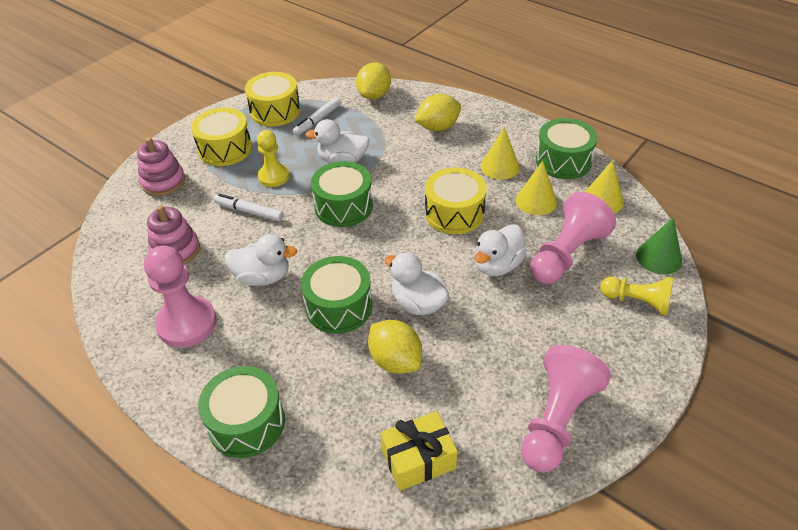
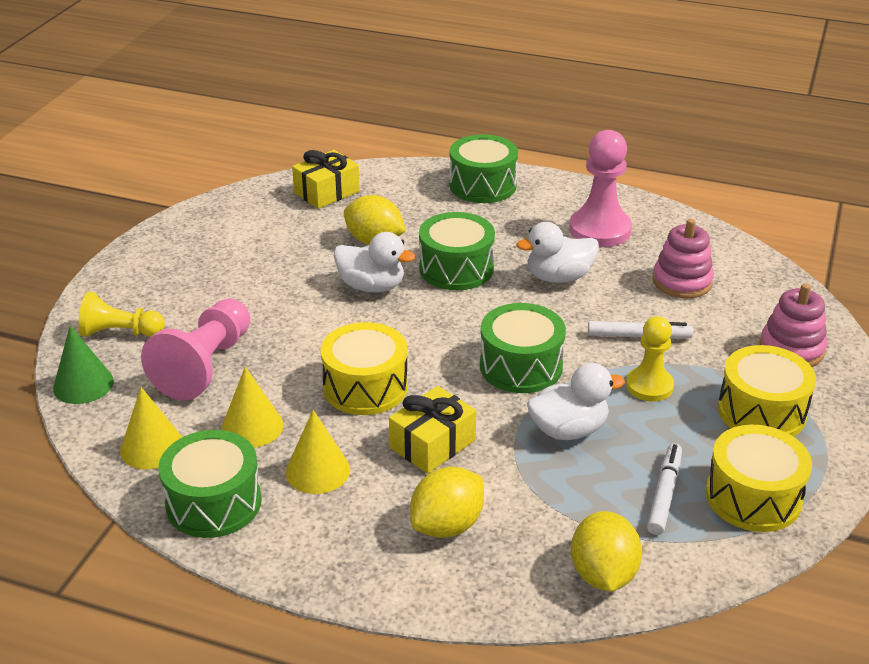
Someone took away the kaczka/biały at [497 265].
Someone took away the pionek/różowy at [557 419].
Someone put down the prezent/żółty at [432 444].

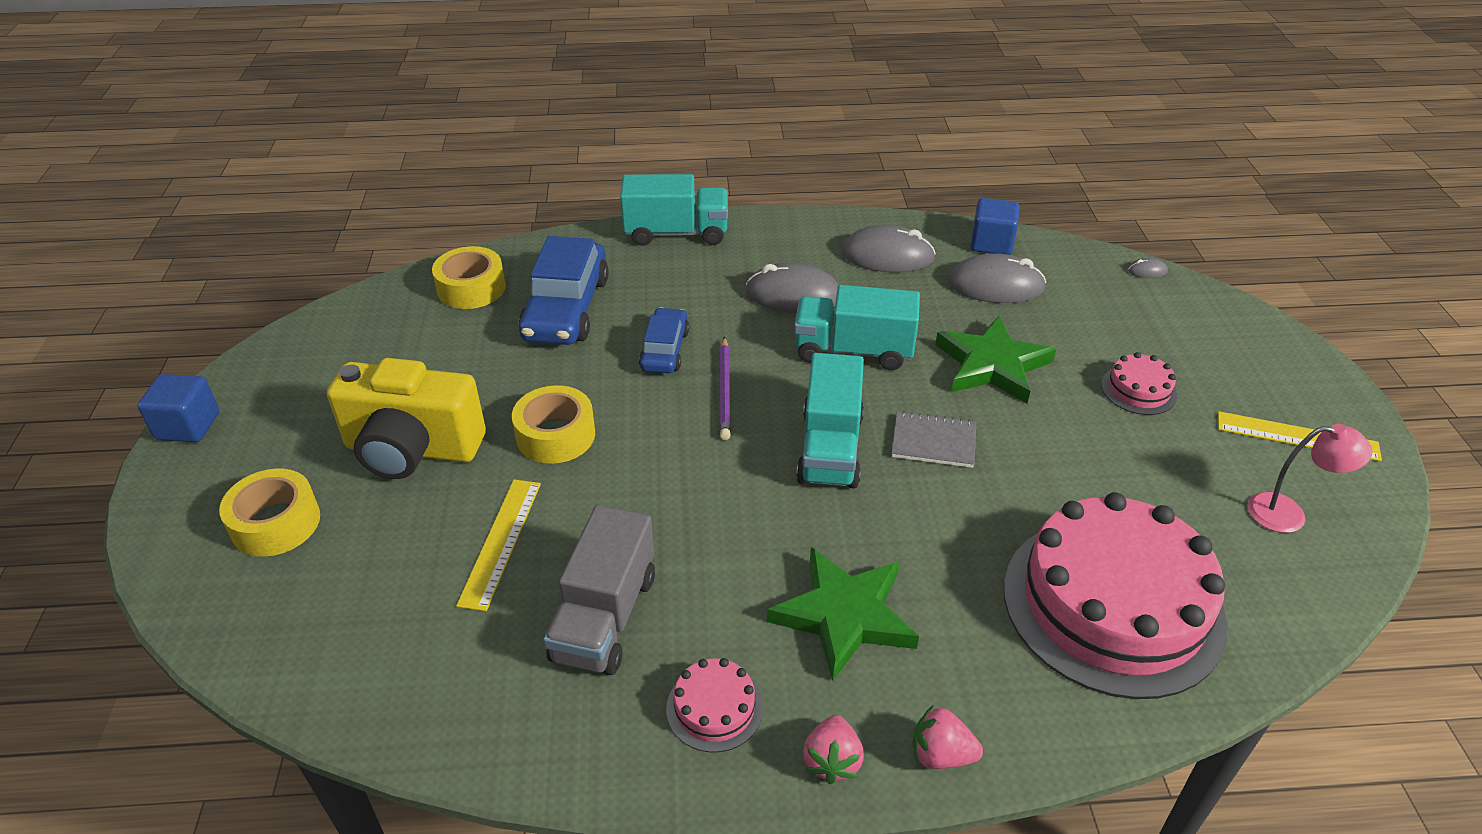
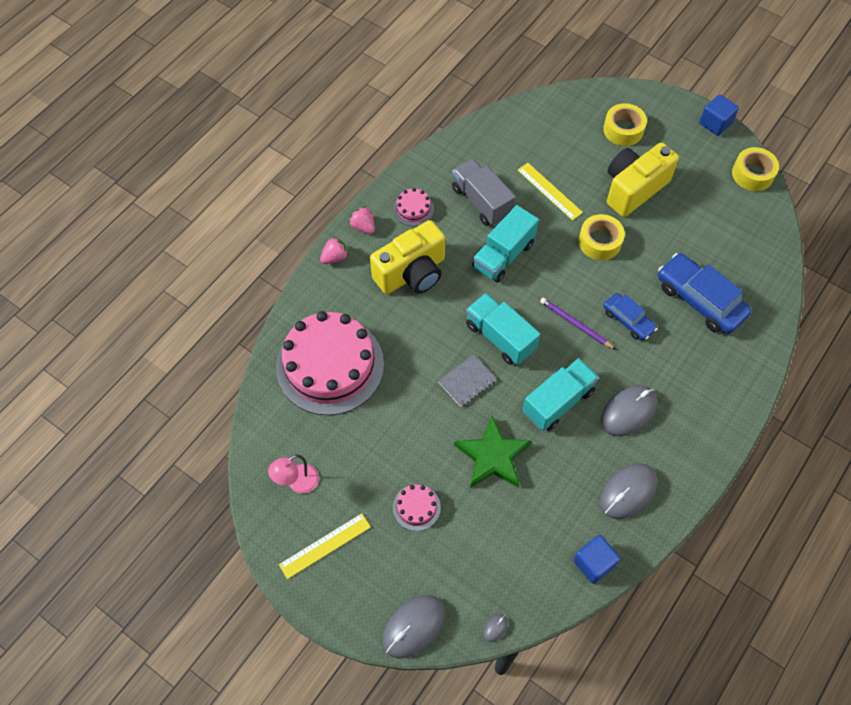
Someone carried the taśma klejąca/żółty from [471 288] to [752 174].
Someone carried the ciężarówka/turkusowy from [676 233] to [503 255].
Someone carried the myszka/szary from [995 285] to [413 627].
Someone swapped the gwiazda/zielony at [844 615] for the aparat fotograficzny/żółty at [412 273].

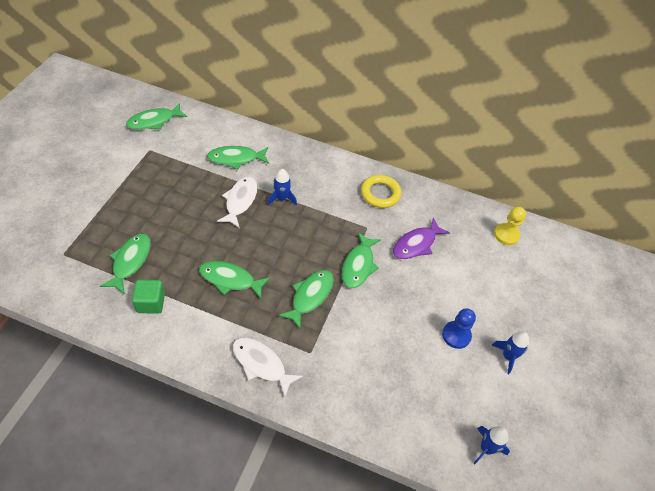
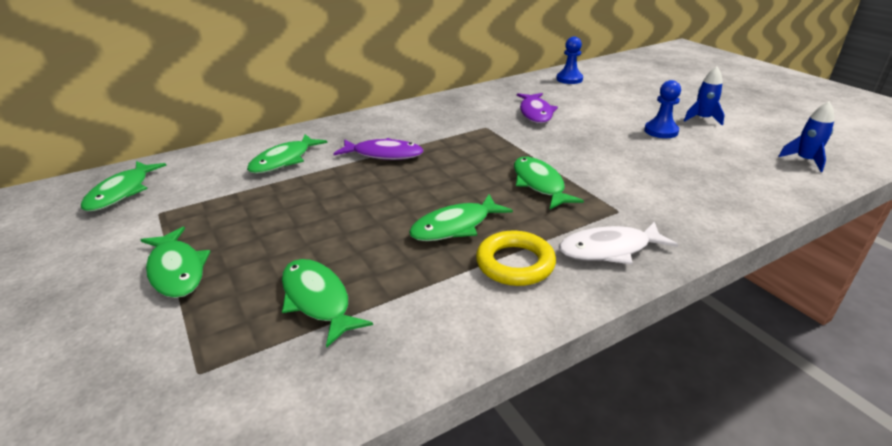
Someone took away the sześcian/zielony at [151 303].
Someone took away the ryba/biały at [240 201].
Someone carried the ryba/zielony from [358 265] to [177 270].
Someone carried the pierścień/żółty from [380 194] to [515 263].
Someone swapped the rakieta/niebieski at [281 198] for the ryba/fioletowy at [384 154].
Someone repainted the pionek/żółty at [506 235], which became the pionek/niebieski at [569 79].

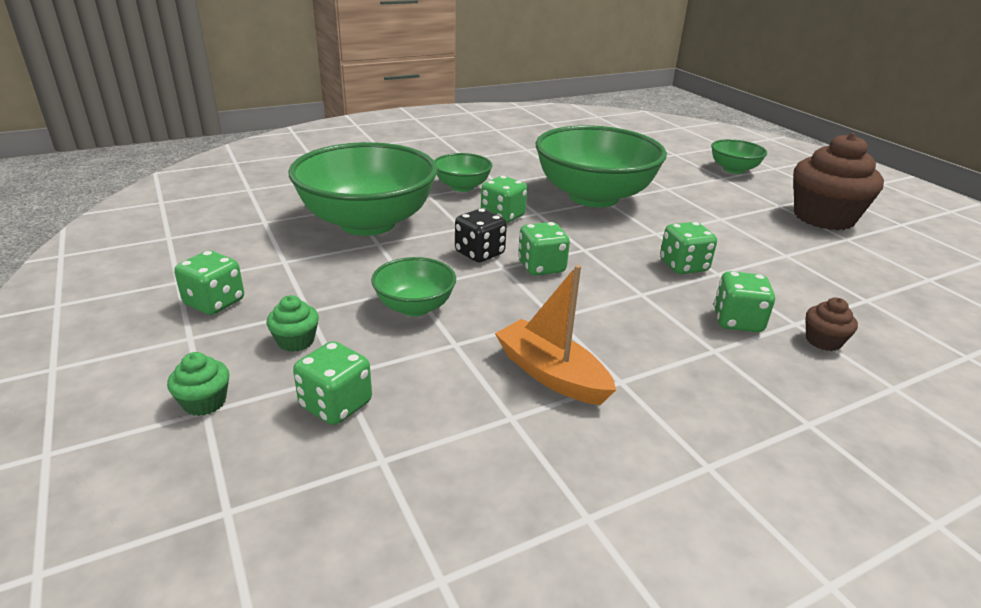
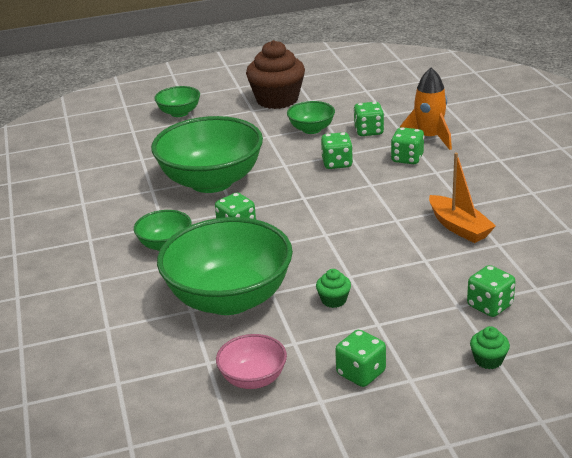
Someone took away the kostka do gry/czarny at [479 253].
Someone put down the miska/różowy at [253 379].
Someone carried the muffinka/zielony from [296 341] to [334 300].
Someone carried the miska/zielony from [415 307] to [311 129].
Someone carried the kostka do gry/zielony from [541 267] to [368 131].
Someone swapped the muffinka/brązowy at [823 341] for the rakieta/pomarańczowy at [429 138].
Someone rotated the łódka/pomarańczowy at [551 374] by 90 degrees counterclockwise.

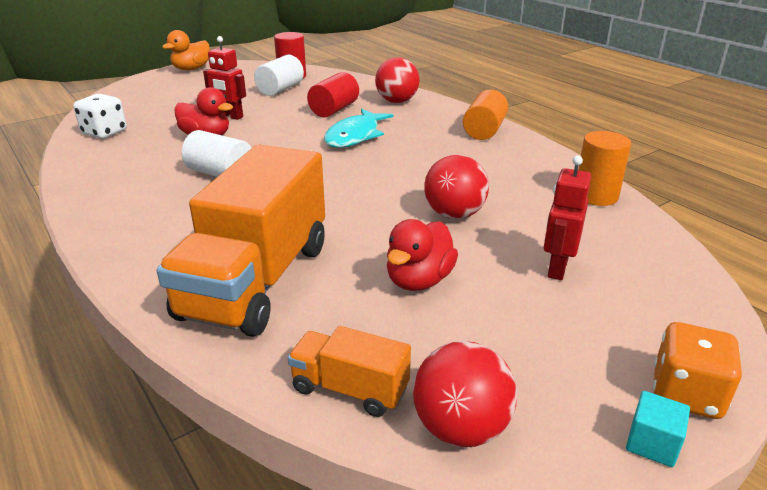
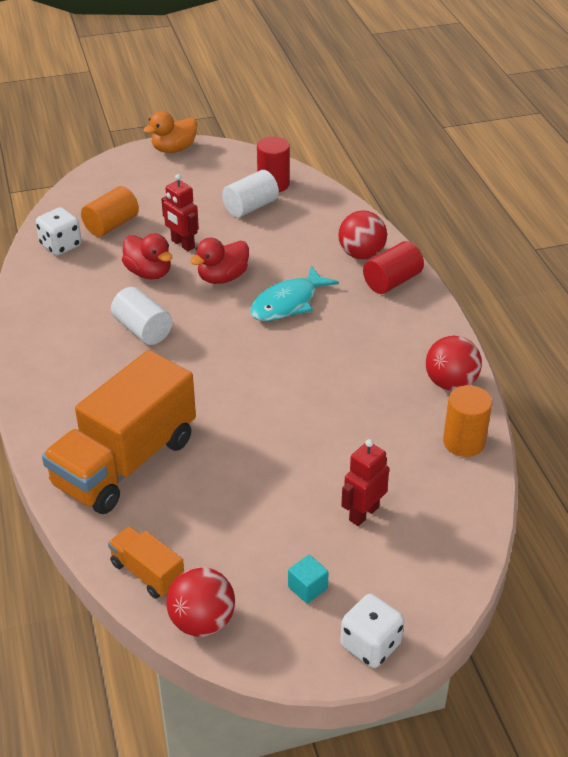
Someone carried the walec/czerwony from [334 110] to [392 281].
Someone carried the kaczka/czerwony from [419 280] to [222 277].
Someone carried the piłka/czerwony from [454 215] to [450 383].
Someone carried the walec/pomarańczowy from [484 131] to [111 225].
Someone carried the sześcian/turkusowy from [652 443] to [307 588].
Someone repainted the kostka do gry/pomarańczowy at [686 394], which became the kostka do gry/biały at [370 645].

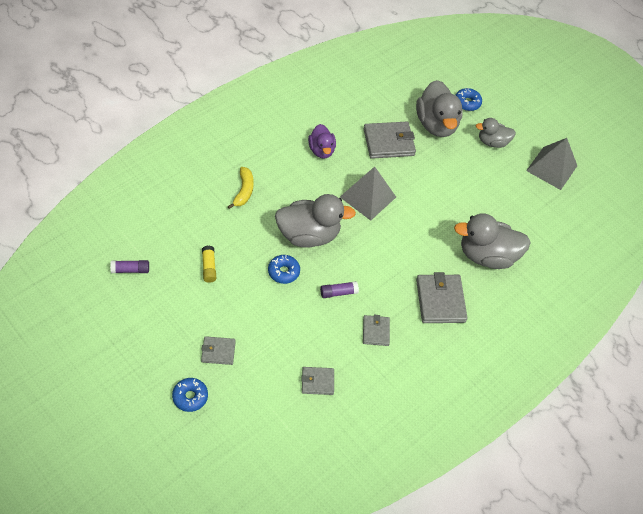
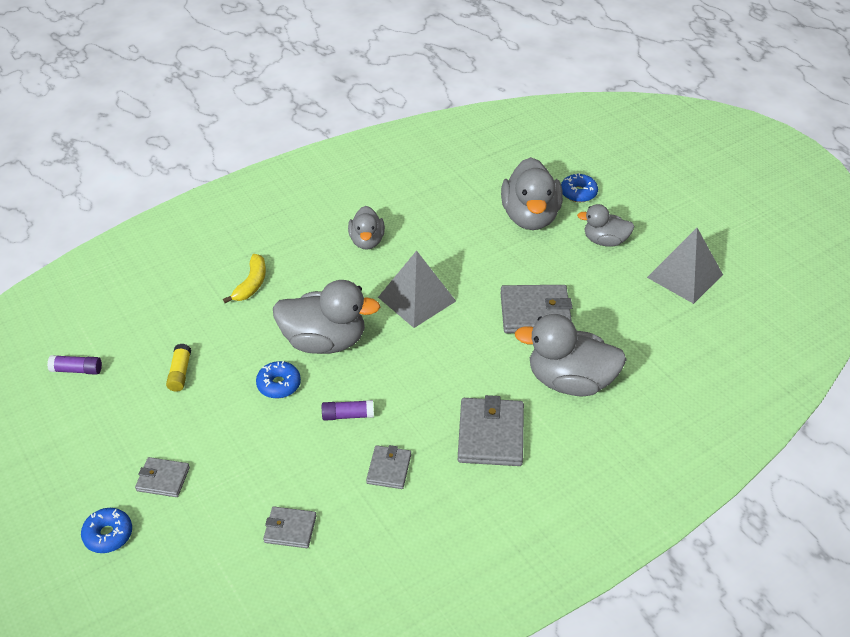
Someone carried the portfel/szary from [388 142] to [535 312].
Someone repainted the kaczka/fioletowy at [321 150], which became the kaczka/szary at [367 241].

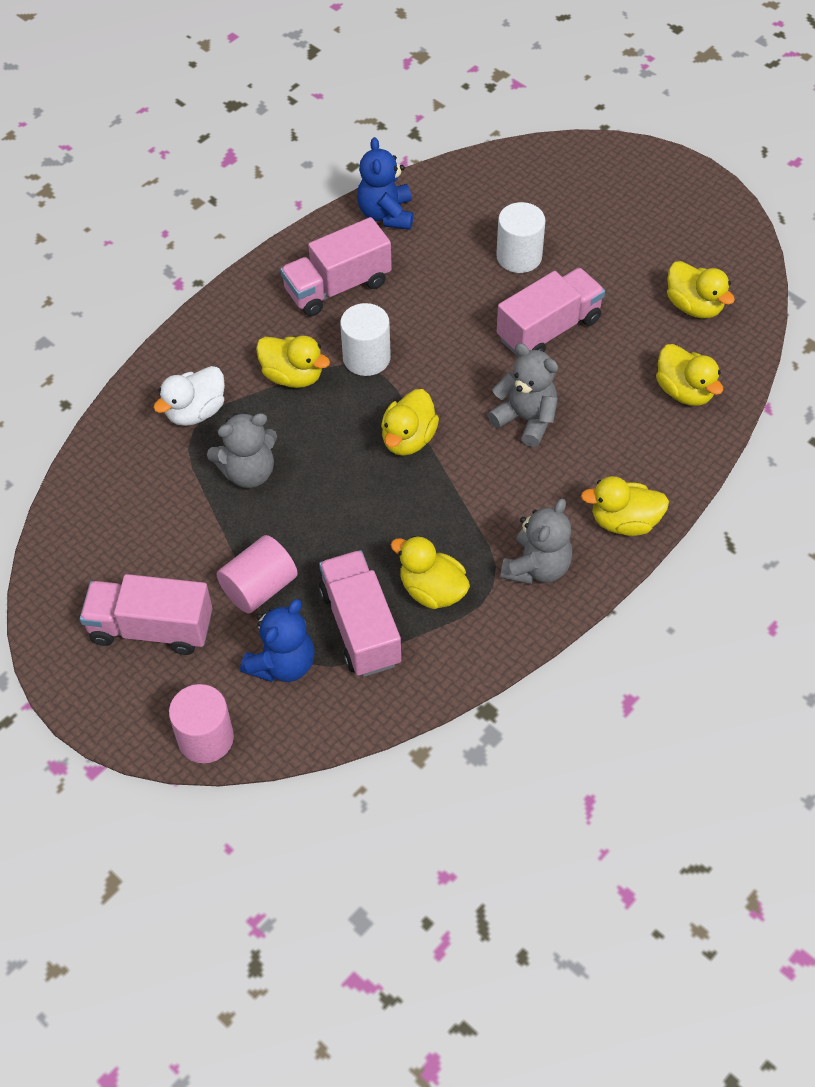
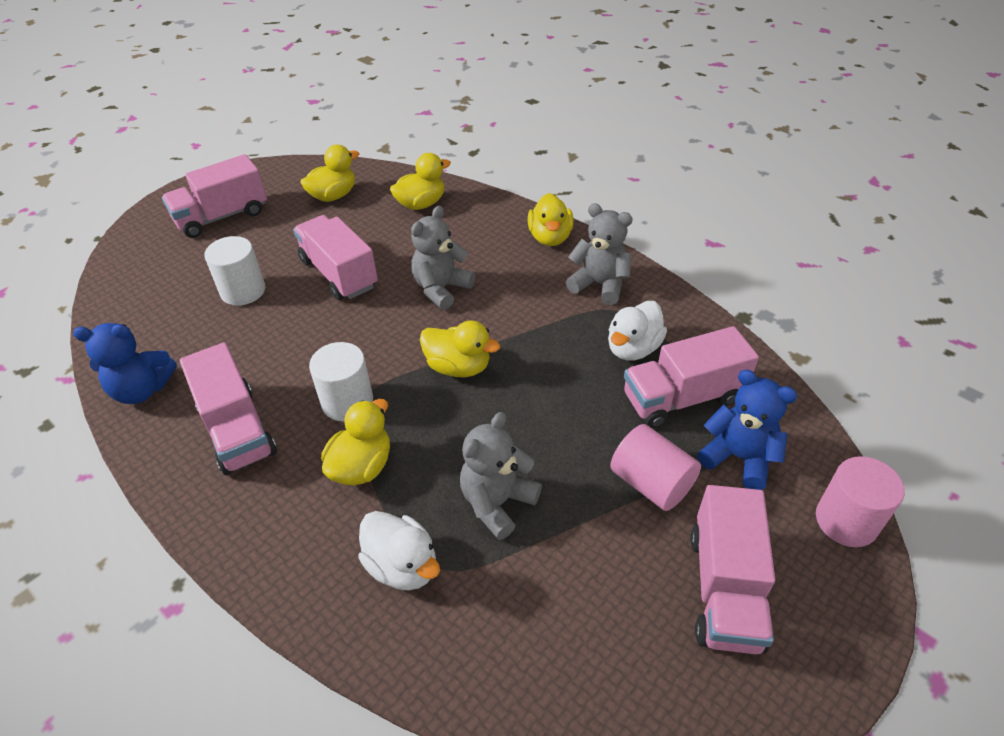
Someone put down the ciężarówka/różowy at [222 217].
Someone repainted the kaczka/żółty at [432 590], which became the kaczka/biały at [633 348].
Someone rotated the miś/szary at [248 472] by 120 degrees counterclockwise.

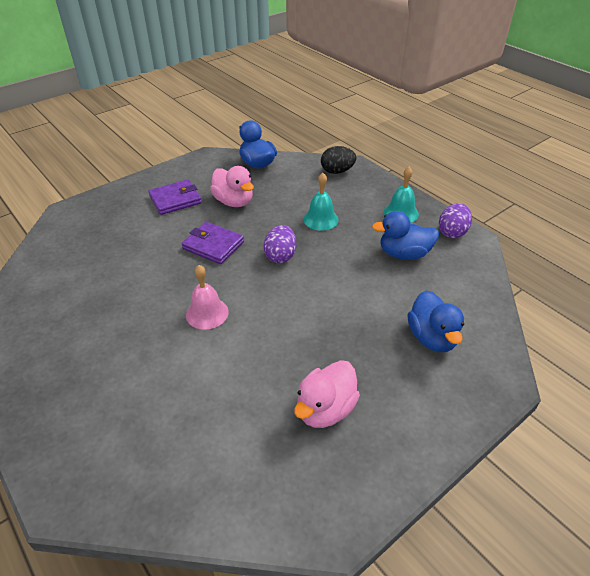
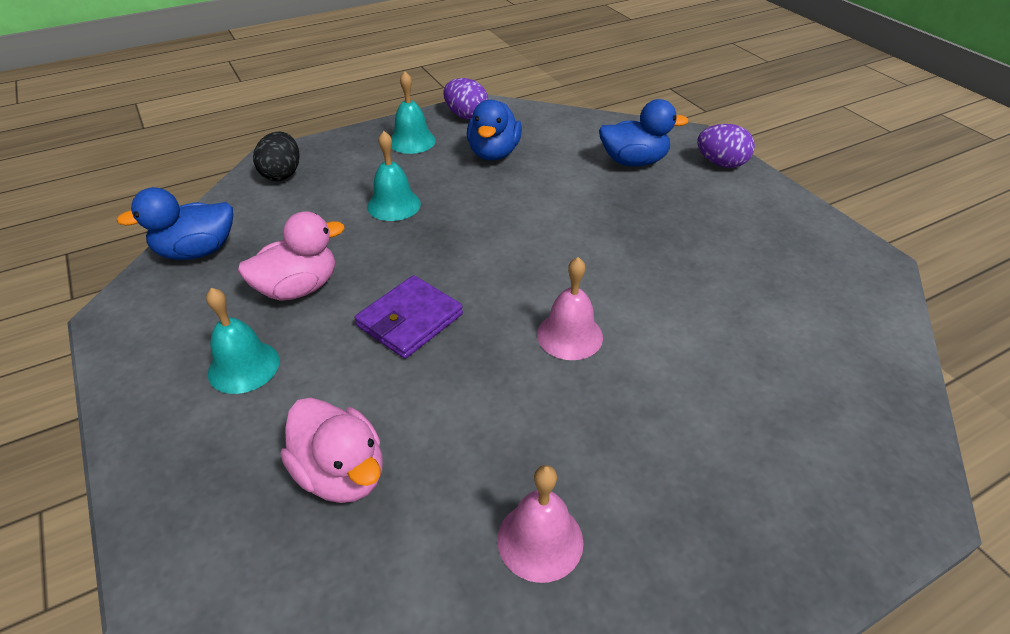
Someone put down the dzwonek/różowy at [540 540].
Someone carried the jajko/fioletowy from [280 256] to [721 163].
Someone carried the kaczka/różowy from [325 409] to [341 473].
Someone swapped the portfel/fioletowy at [175 199] for the dzwonek/turkusowy at [243 366].

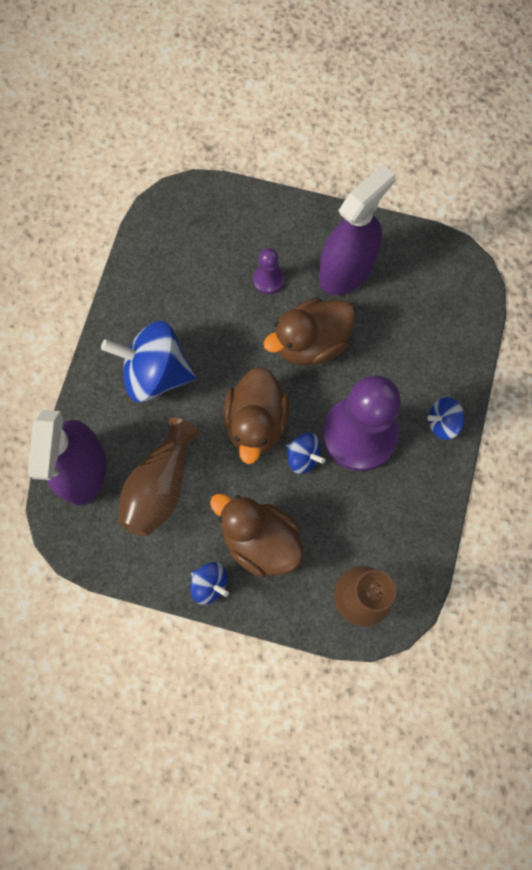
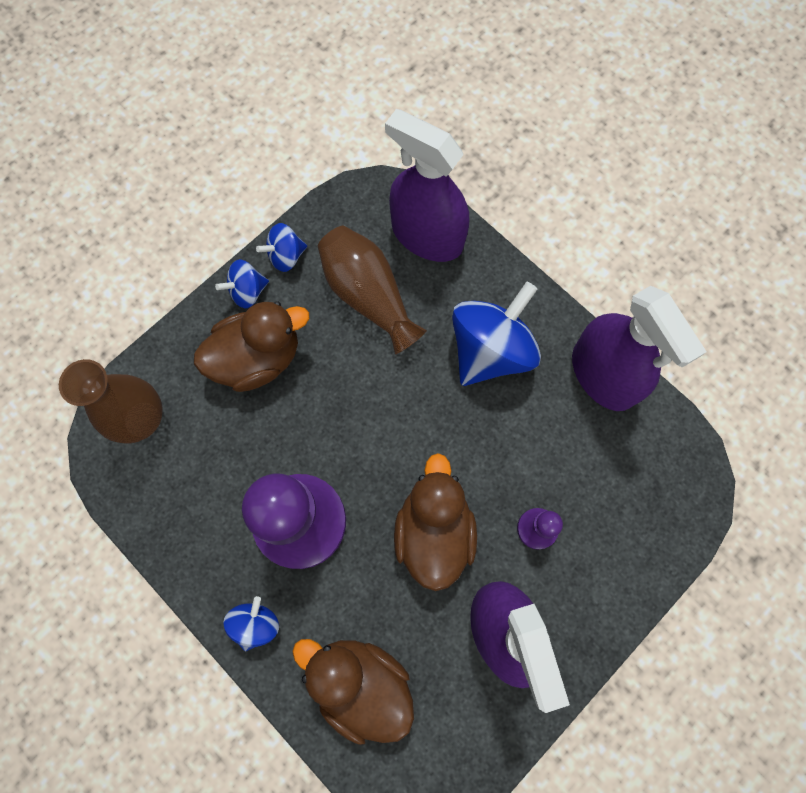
Someone put down the spryskiwacz/fioletowy at [603 375].
Someone carried the kaczka/brązowy from [256 423] to [360 683].
Someone carried the bączek/niebieski from [303 457] to [286 256].

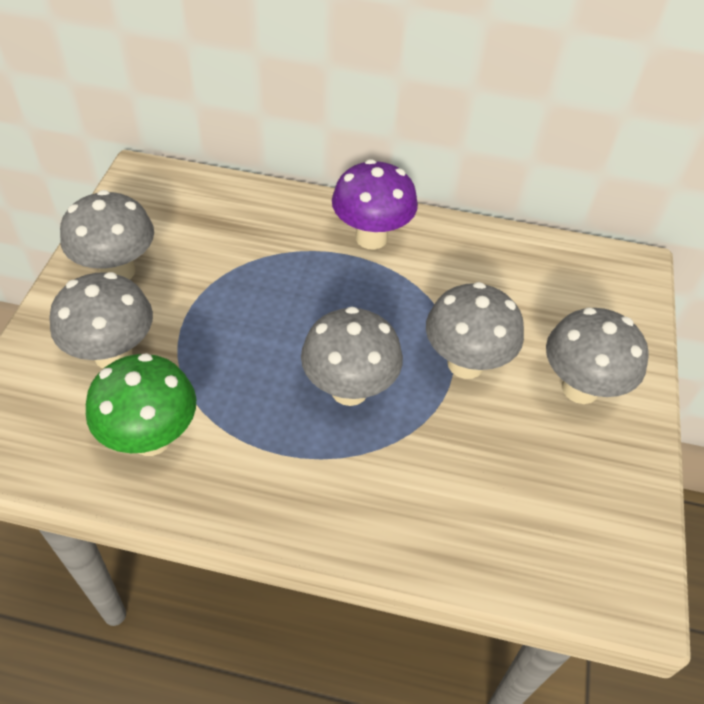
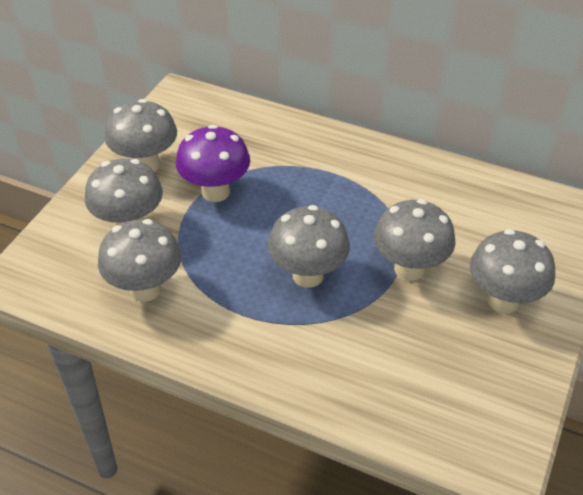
Someone carried the grzyb/fioletowy from [371 237] to [215 192].
Someone repainted the grzyb/zielony at [151 438], which became the grzyb/szary at [145 289].

